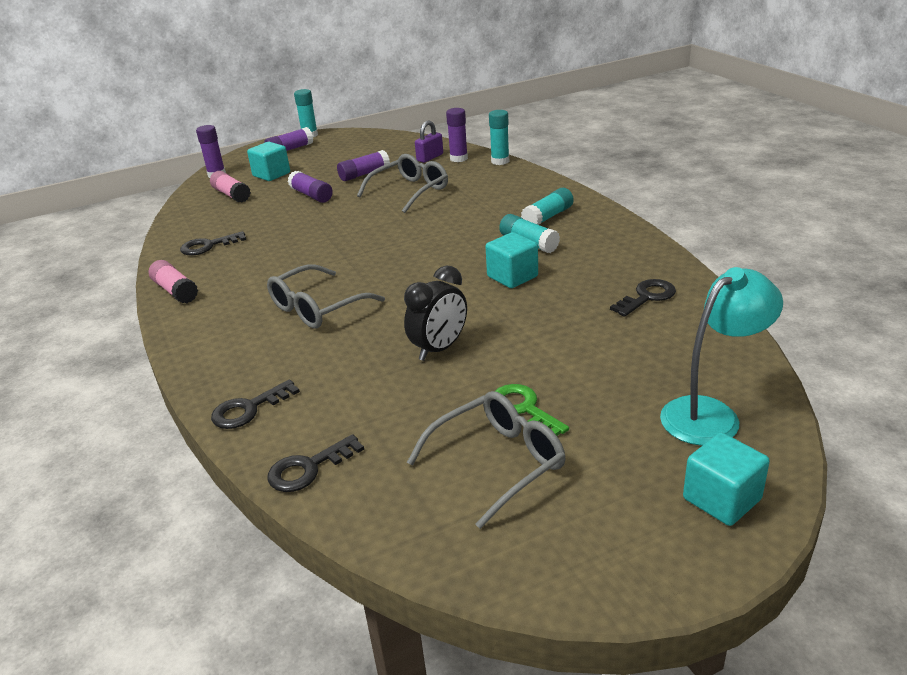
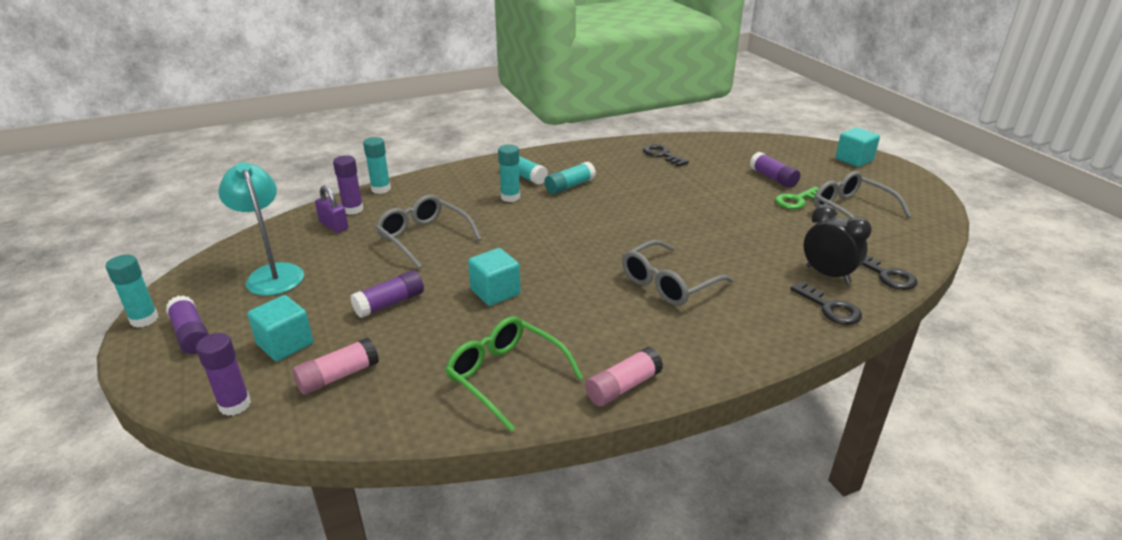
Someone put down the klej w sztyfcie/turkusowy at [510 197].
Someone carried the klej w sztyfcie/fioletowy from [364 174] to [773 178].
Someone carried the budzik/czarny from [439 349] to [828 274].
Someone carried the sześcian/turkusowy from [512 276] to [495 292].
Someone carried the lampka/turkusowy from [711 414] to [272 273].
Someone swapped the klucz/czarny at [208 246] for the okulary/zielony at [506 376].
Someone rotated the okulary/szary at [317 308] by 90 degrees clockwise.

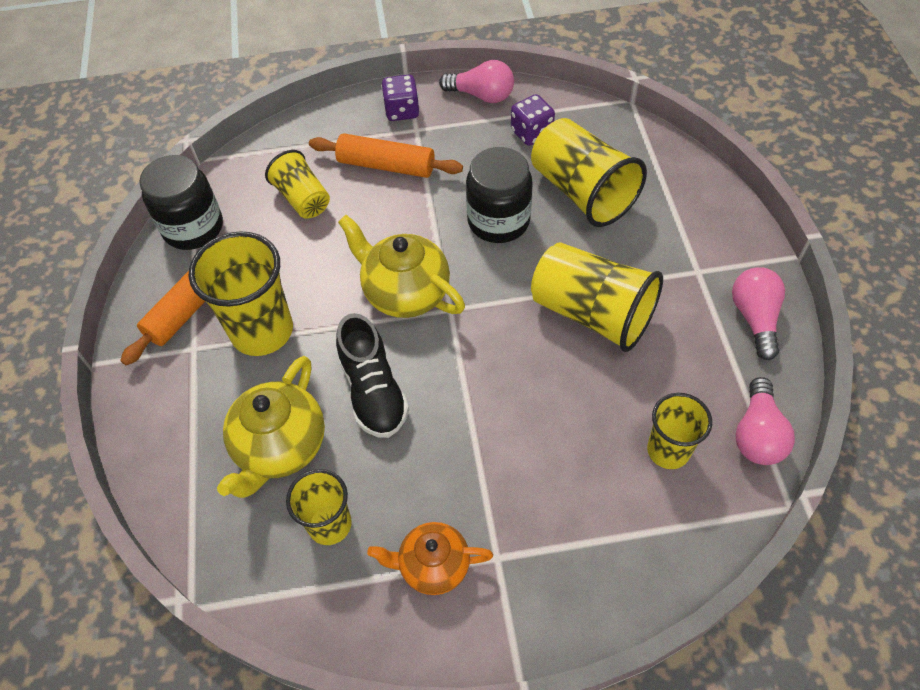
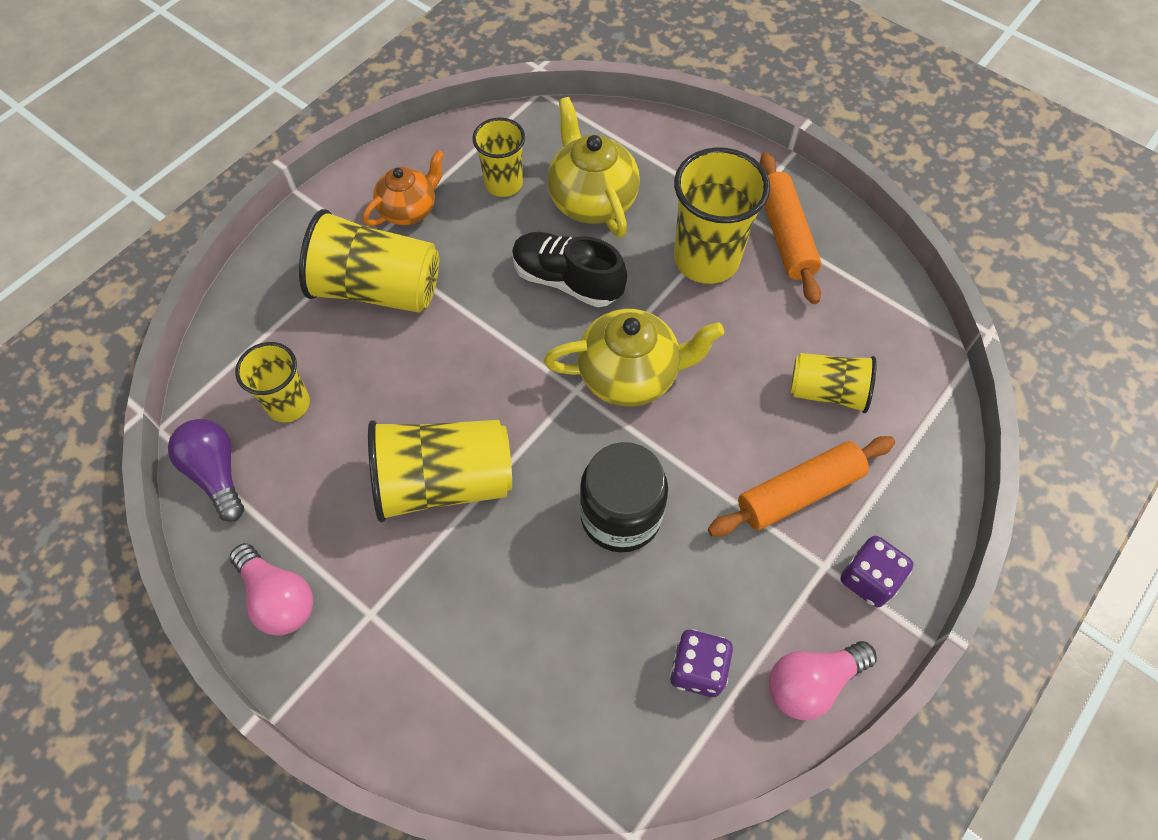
Someone took away the słoik/czarny at [193 228].
Someone carried the szklanka/żółty from [582 192] to [378 289].
Someone repainted the żarówka/różowy at [757 434], which became the żarówka/fioletowy at [216 473].

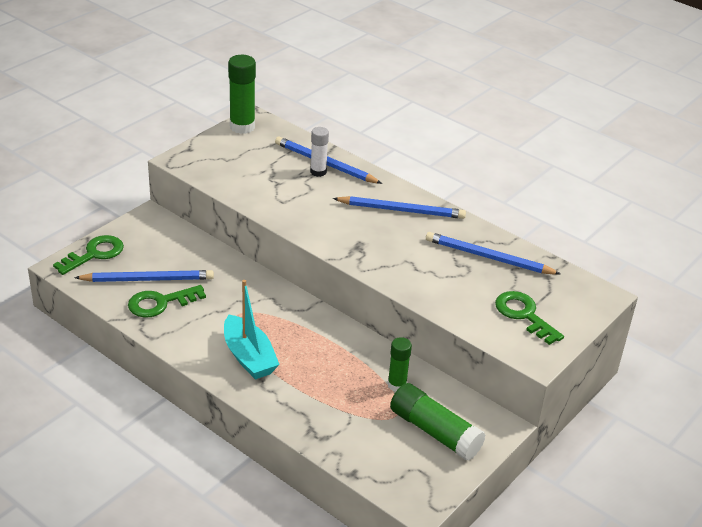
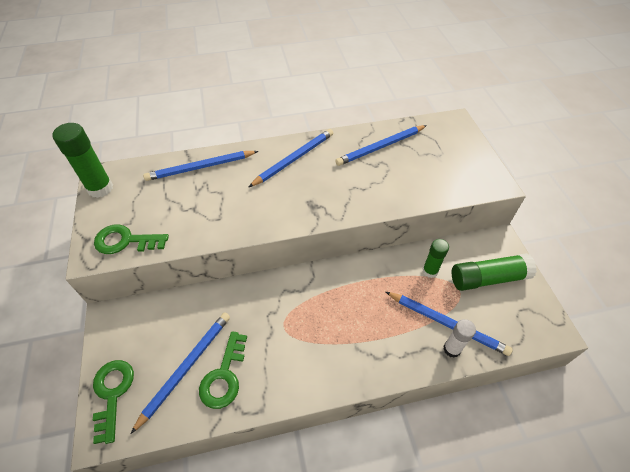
Someone took away the łódka/turkusowy at [249 357].
Someone put down the ołówek/niebieski at [447 324].
Someone carried the klej w sztyfcie/biały from [318 172] to [452 349].
Someone carried the klucz/zielony from [524 315] to [125 241].

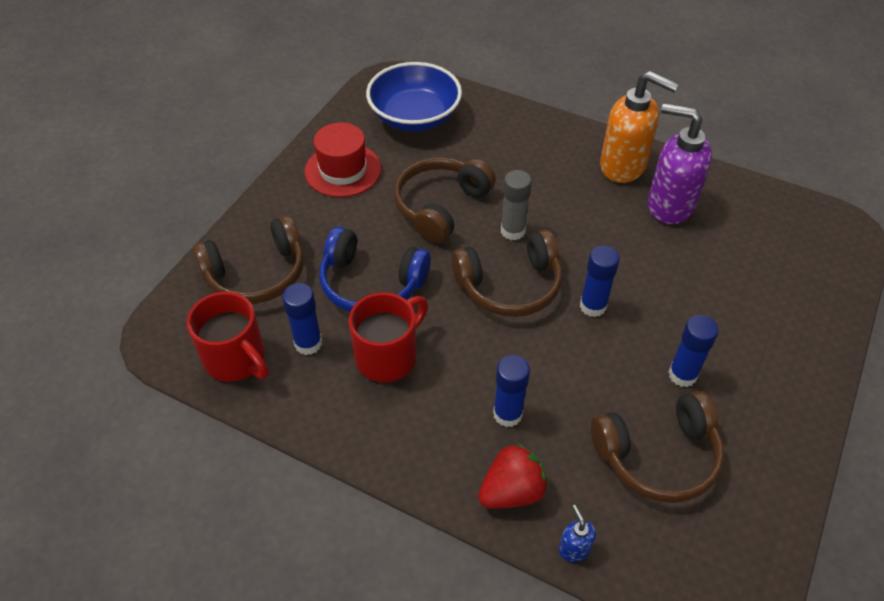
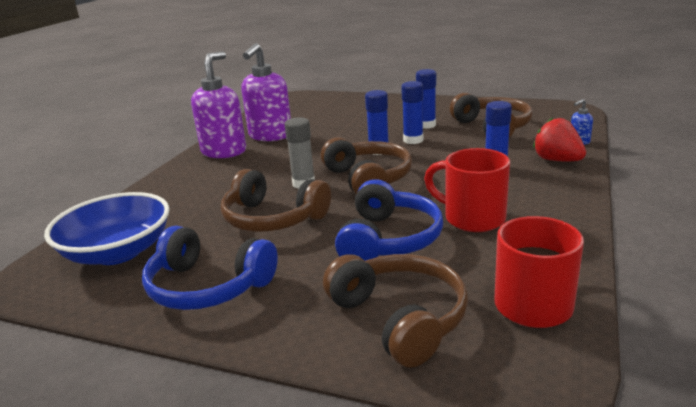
Someone carried the klej w sztyfcie/niebieski from [308 343] to [413 140].
Someone swapped the kapelusz/czerwony at [343 170] for the słuchawki/niebieski at [208 286].
Someone repainted the dozownik mydła/pomarańczowy at [623 166], which became the dozownik mydła/fioletowy at [224 152].

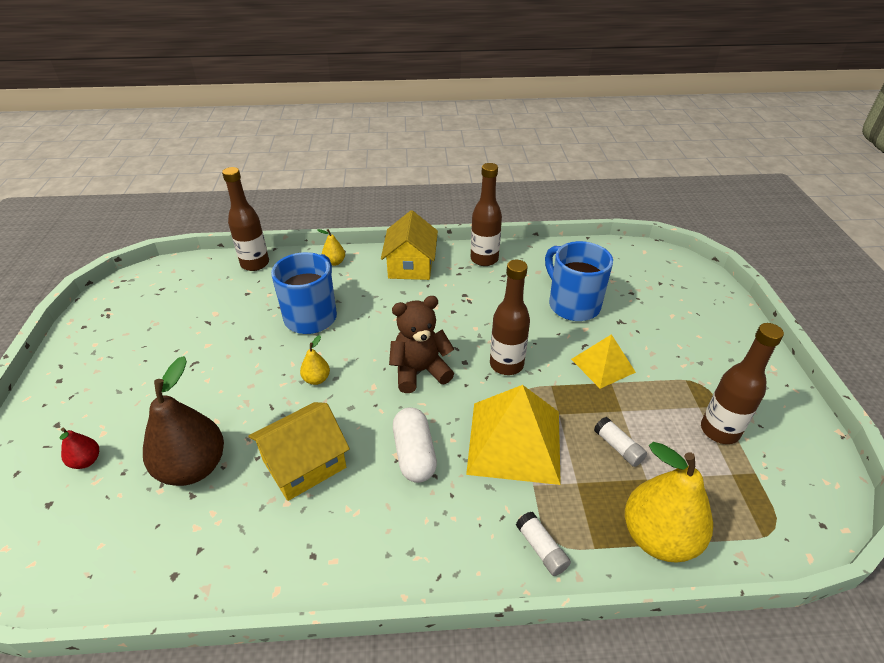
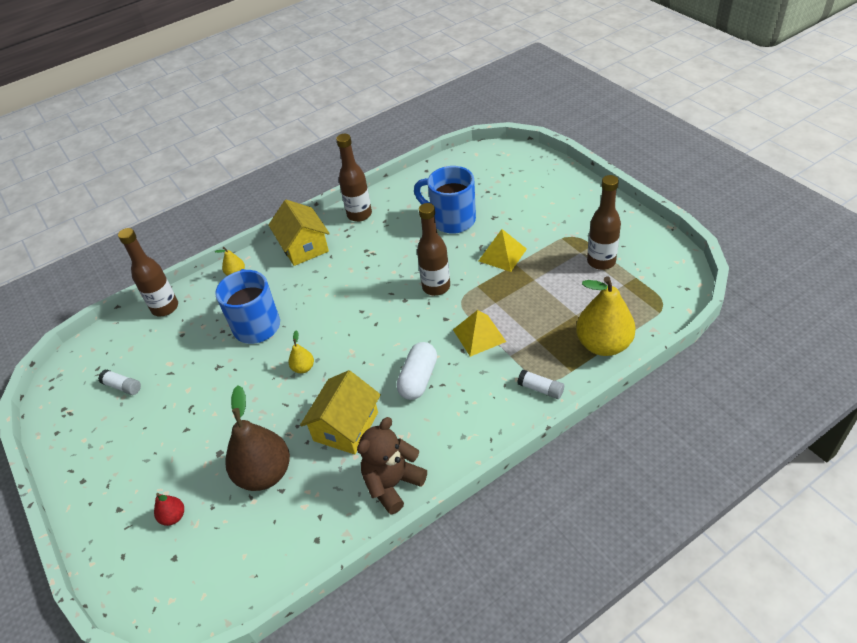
Someone carried the miś/brązowy from [420 371] to [393 484].
Someone carried the klej w sztyfcie/biały from [618 447] to [122 386].
Someone rotated the kapsułka/biały at [414 454] by 60 degrees clockwise.
Someone scaled the piramida/żółty at [514 441] by 0.58.

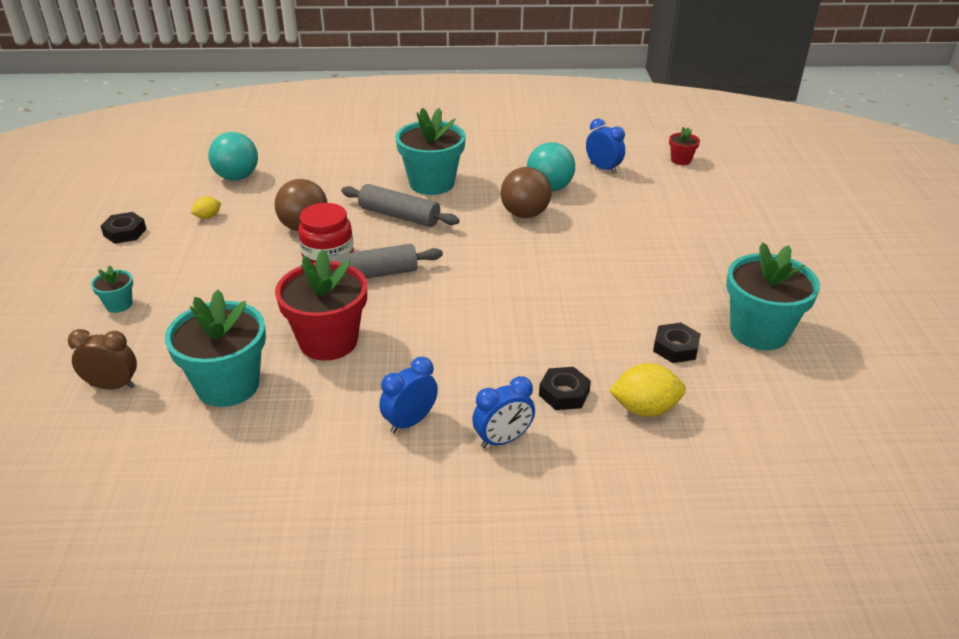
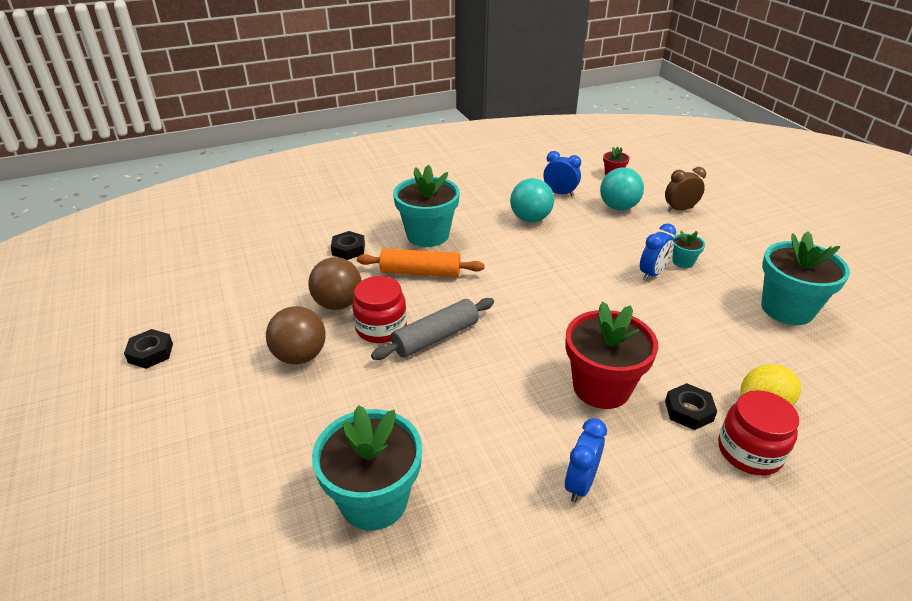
Someone took away the cytryna/żółty at [208 217].
Someone put down the słoik/czerwony at [749 451].
Someone carried the budzik/brązowy from [113 386] to [680 209].
Someone carried the doniczka/turkusowy from [119 304] to [683 262].
Someone carried the piłka/turkusowy from [237 177] to [618 207].
Someone carried the doniczka/czerwony from [328 341] to [601 387].
Someone carried the budzik/niebieski from [503 440] to [652 273].
Someone carried the piłka/brązowy from [525 214] to [300 356].
Someone carried the nakrętka/czarny from [675 348] to [348 249].
Someone repainted the wałek do ciasta/szary at [399 216], which became the wałek do ciasta/pomarańczowy at [420 272].

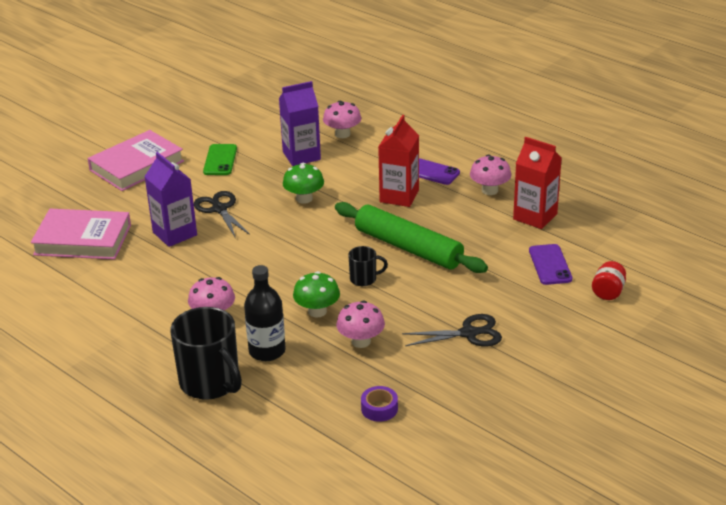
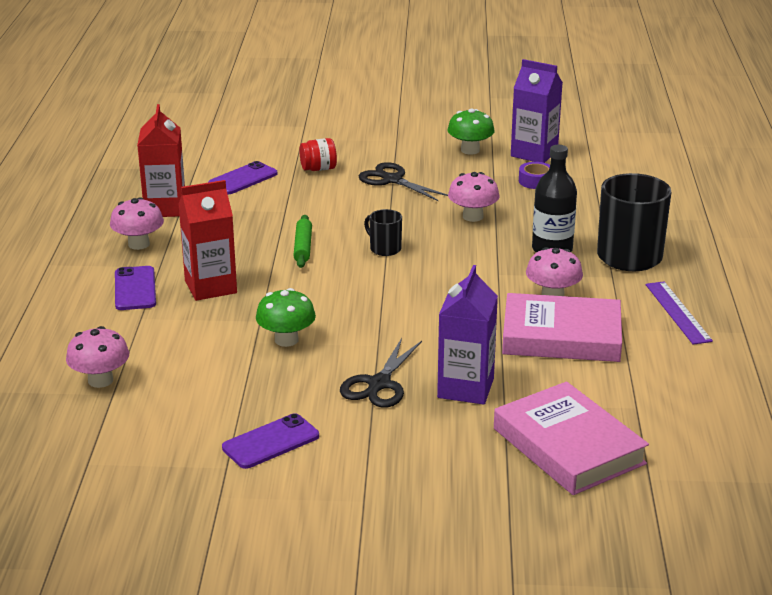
Someone put down the linijka/fioletowy at [678 312].
Someone carried the książka/różowy from [137 166] to [561 336].
Someone carried the karton mleka/fioletowy from [301 156] to [534 153].
Someone carried the grzyb/zielony from [317 311] to [470 150].
Someone carried the słoik/czerwony from [608 292] to [318 169].
Someone repainted the telefon/zielony at [220 160], which became the telefon/fioletowy at [271 442].
Someone scaled the wałek do ciasta/zielony at [408 248] by 0.47.

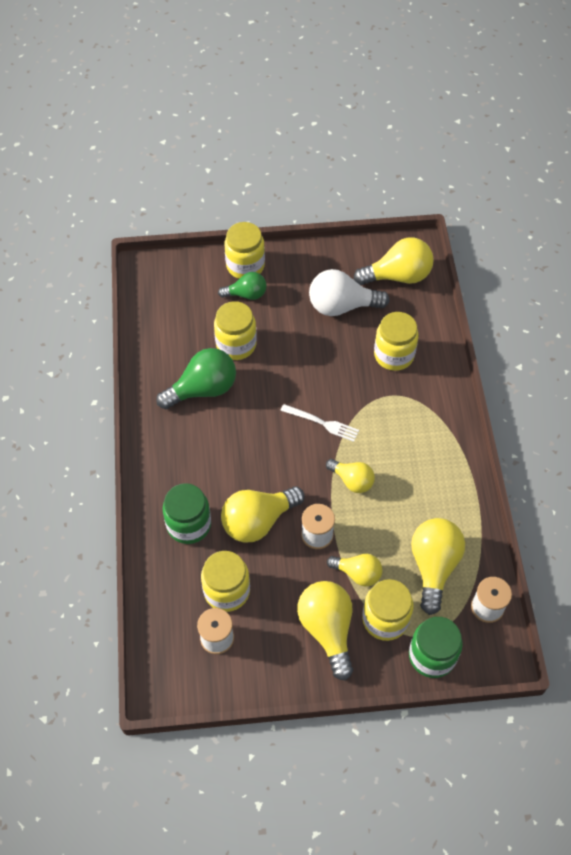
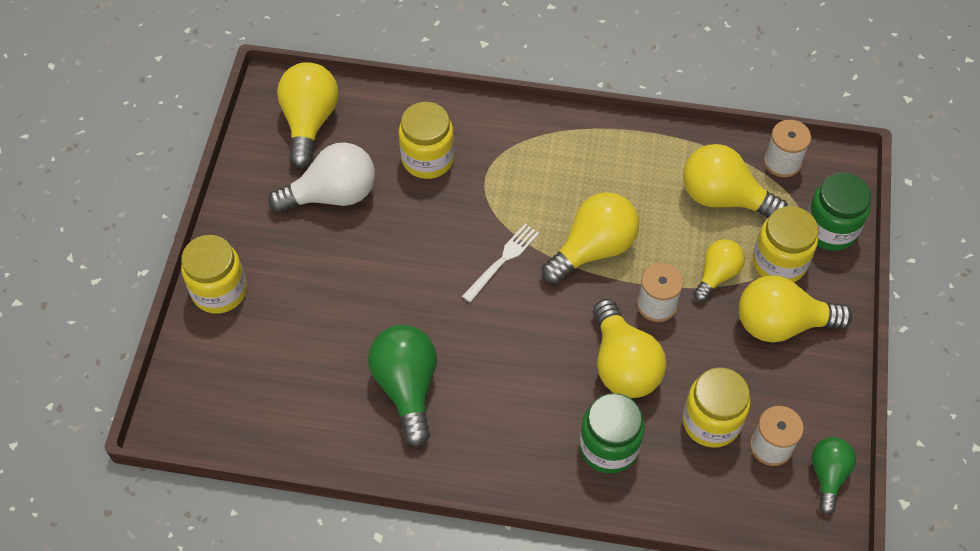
Someone took away the słoik/żółty at [236 345].
Someone carried the żarówka/zielony from [246 294] to [828 475].
Someone rotated the żarówka/biały at [341 306] by 120 degrees counterclockwise.
Someone scaled the żarówka/żółty at [352 481] by 1.64.

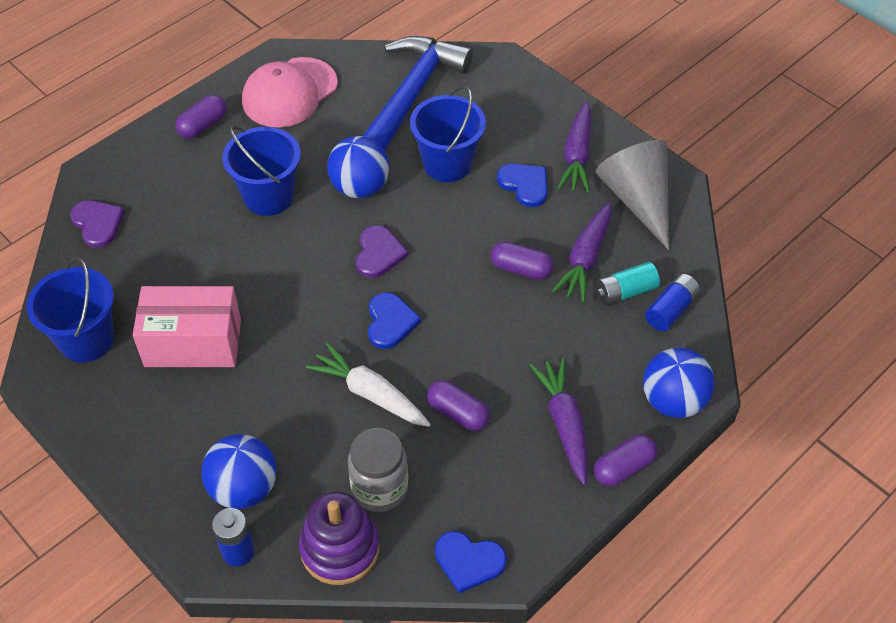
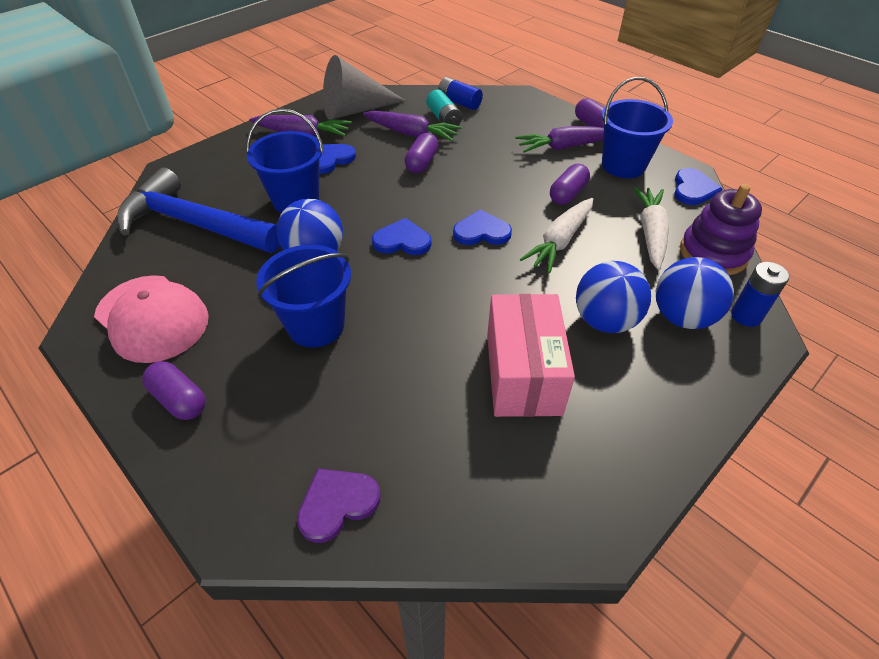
Someone carried the wiadro/niebieski from [86 339] to [623 165].
Someone carried the piłka/niebieski from [673 401] to [605 321].
Someone swapped the słoik/szary at [379 488] for the marchewka/biały at [650 233].
Someone repainted the serce/fioletowy at [378 253], which became the serce/niebieski at [402 240].

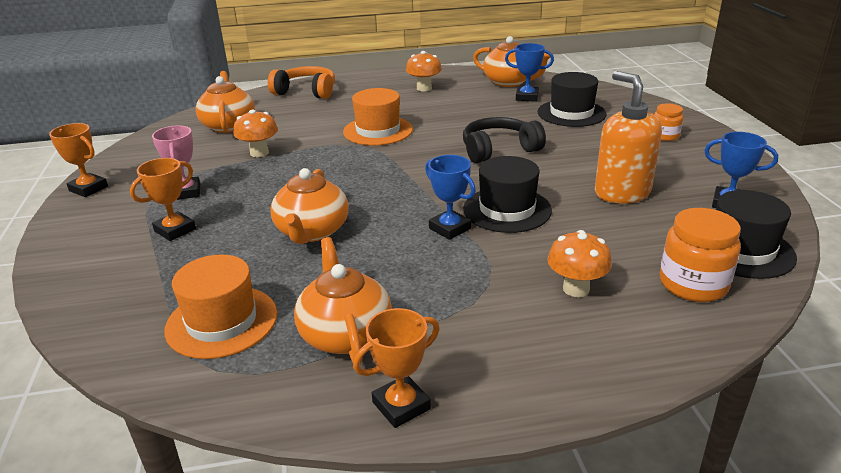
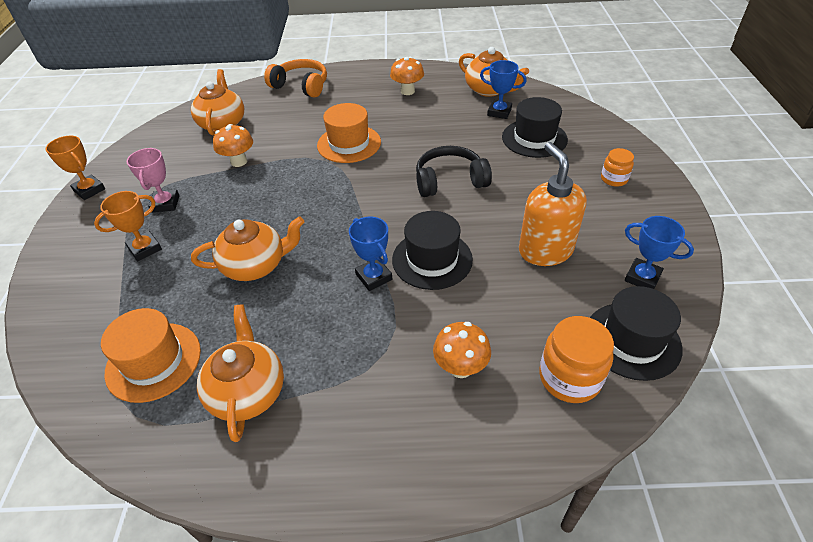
Someone took away the puchar/pomarańczowy at [401 405].
Someone rotated the imbryk/pomarańczowy at [312 231] by 120 degrees counterclockwise.

